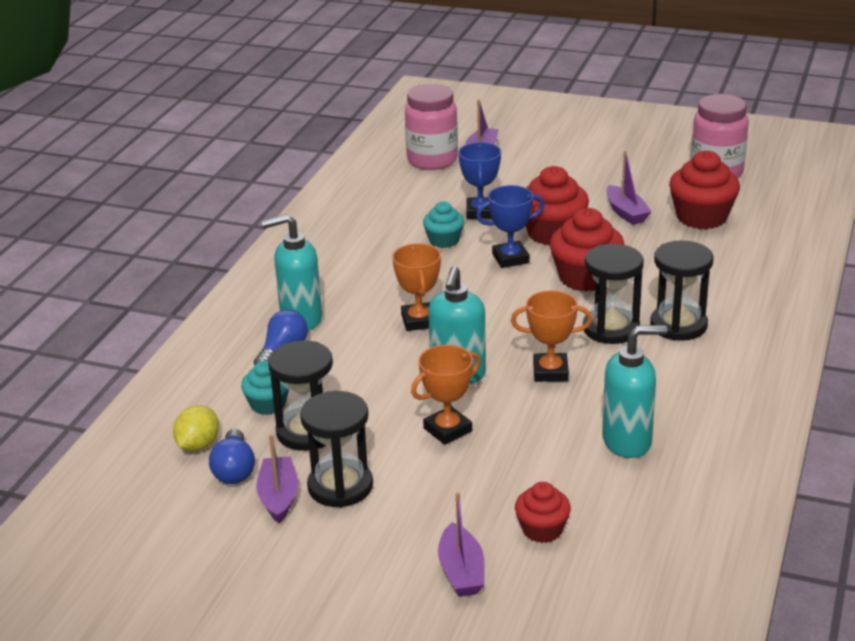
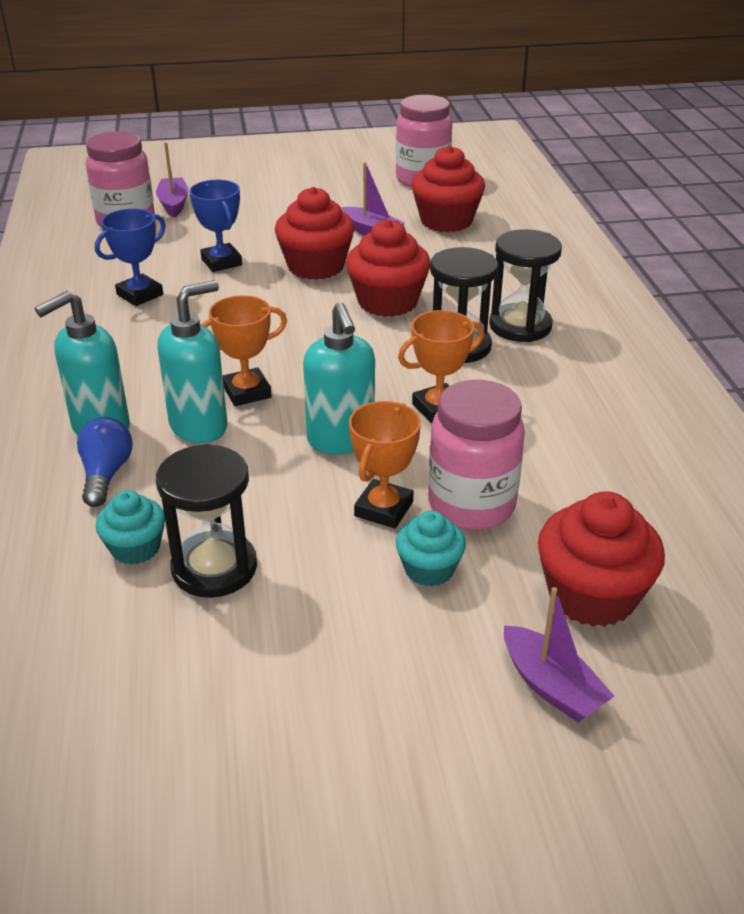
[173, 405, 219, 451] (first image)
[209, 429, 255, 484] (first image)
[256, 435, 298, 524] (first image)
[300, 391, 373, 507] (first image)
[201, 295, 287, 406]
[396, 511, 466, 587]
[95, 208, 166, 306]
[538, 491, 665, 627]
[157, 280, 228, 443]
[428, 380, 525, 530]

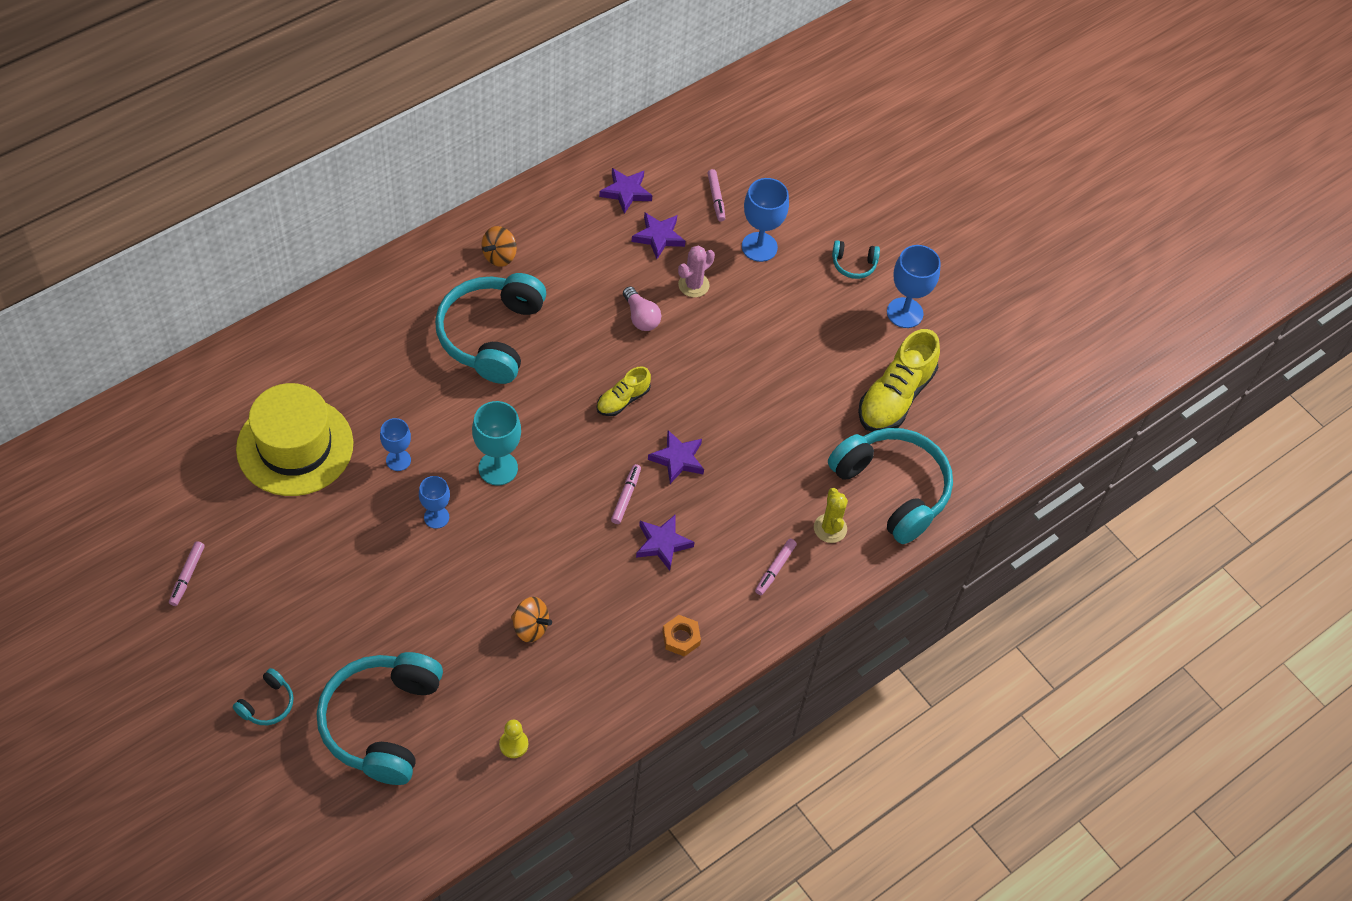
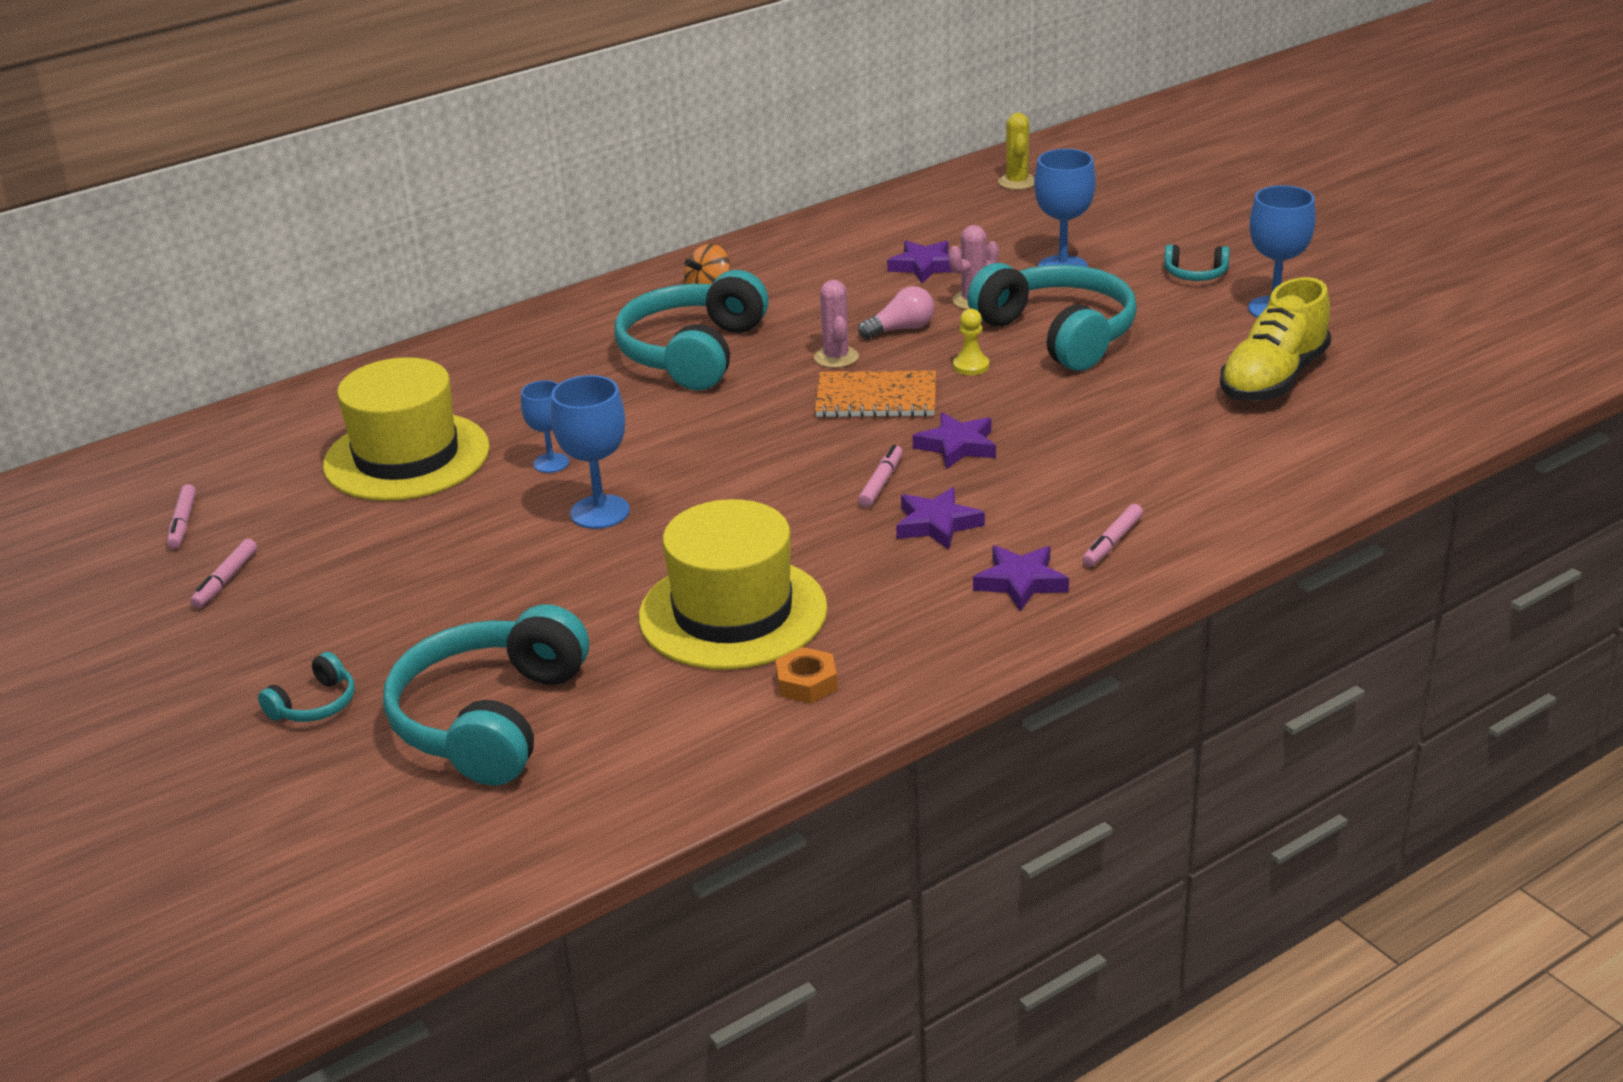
[551, 375, 630, 529]
[472, 401, 521, 485] (first image)
[953, 309, 989, 375]
[639, 499, 828, 670]
[815, 370, 936, 418]
[973, 545, 1069, 611]
[858, 286, 934, 339]
[775, 647, 837, 704]
[167, 484, 196, 549]
[998, 113, 1035, 190]
[967, 263, 1137, 371]
[814, 280, 859, 368]

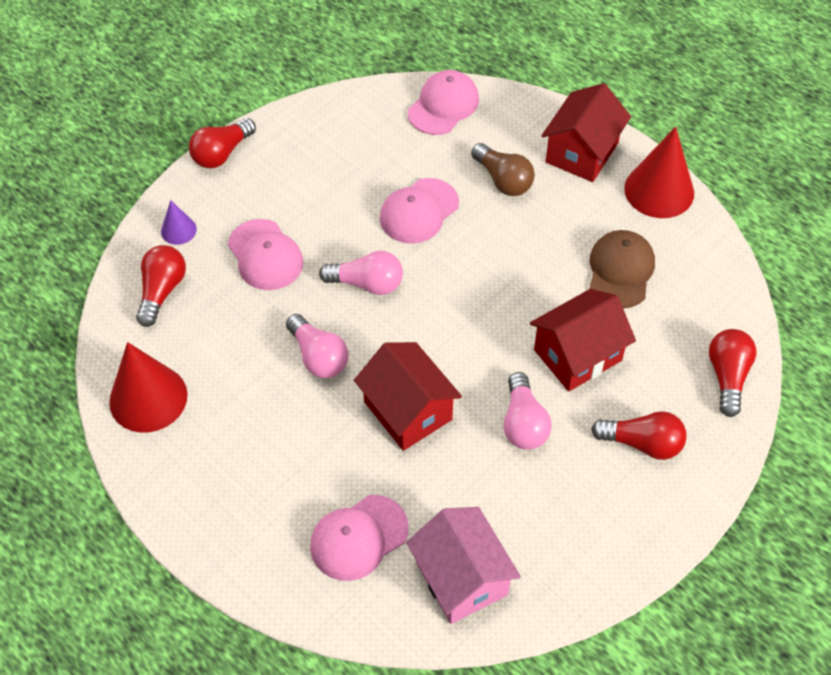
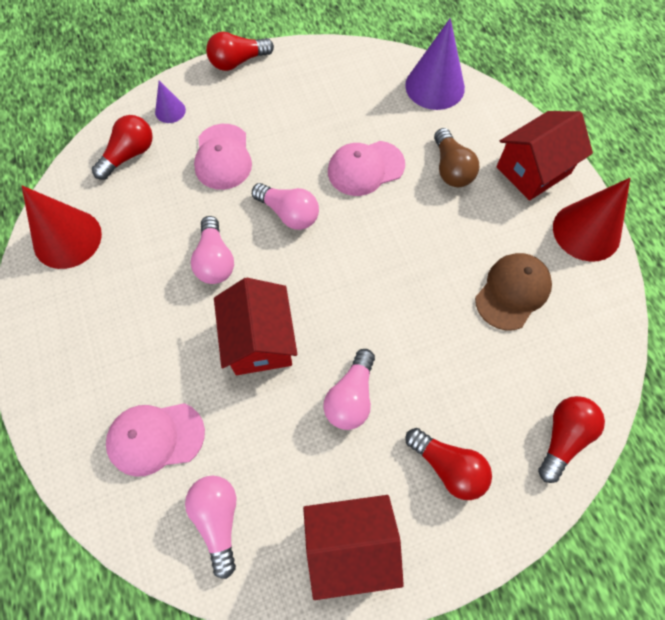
[185, 476, 236, 579]
[405, 18, 465, 110]
[303, 495, 404, 600]

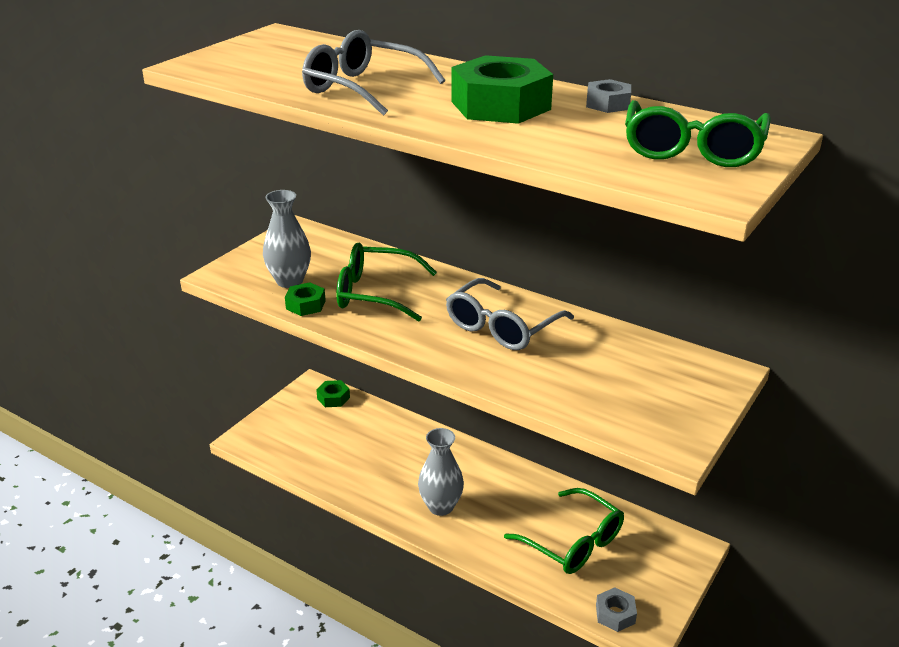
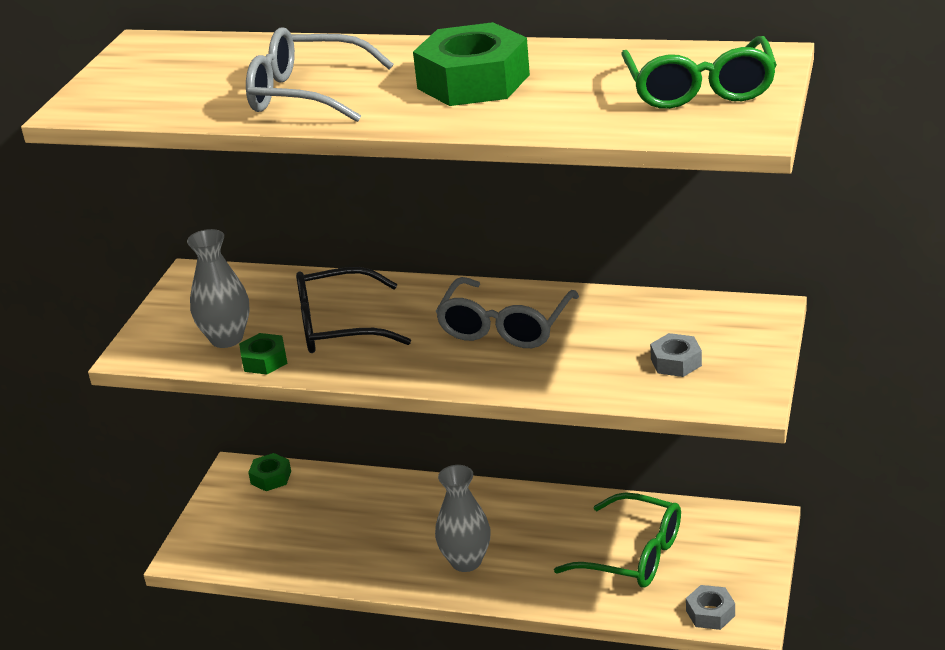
[296, 267, 411, 353]
[650, 333, 702, 377]

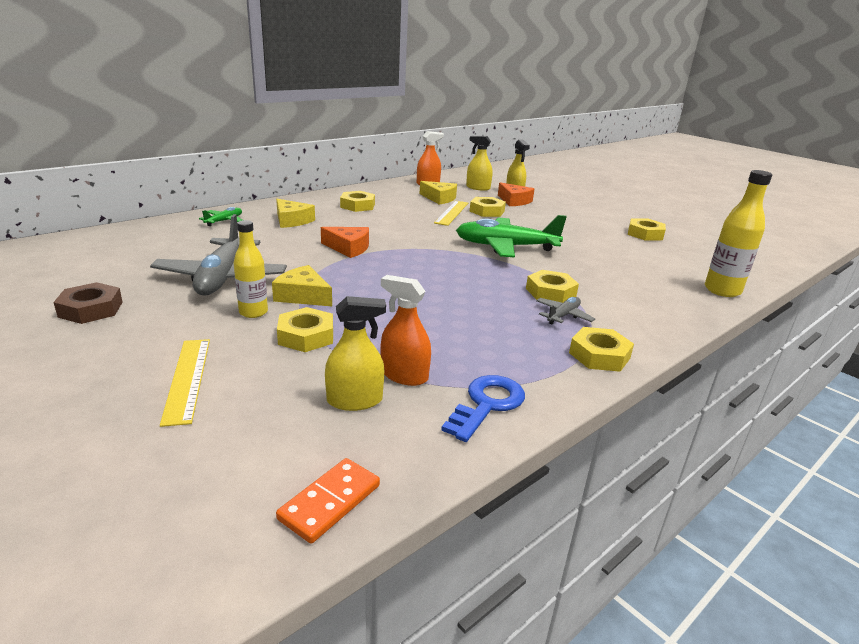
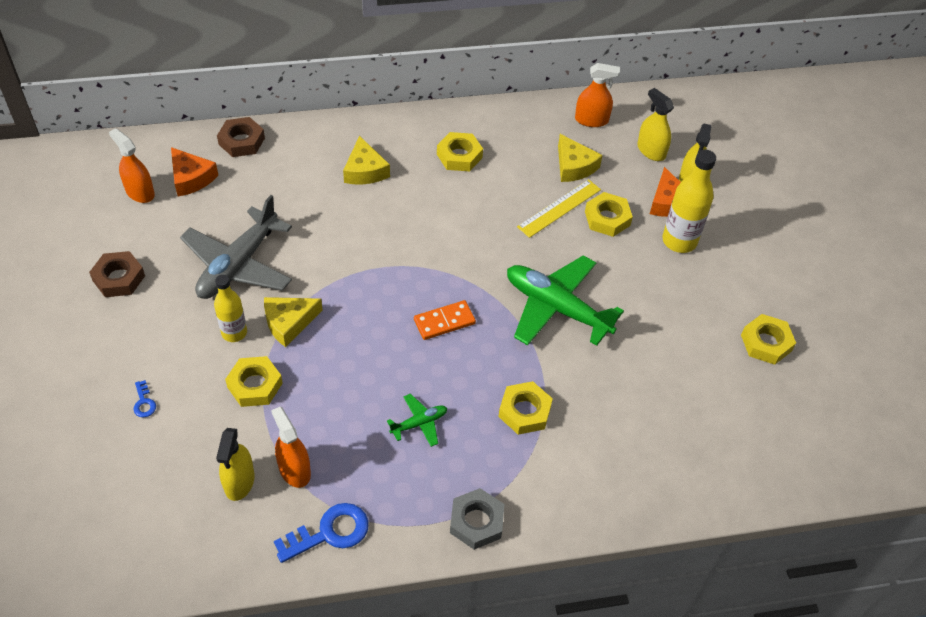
[133, 380, 156, 417]
[387, 394, 447, 447]
[264, 297, 322, 347]
[414, 300, 476, 340]
[171, 147, 218, 197]
[216, 428, 254, 501]
[536, 297, 595, 325] (first image)
[450, 488, 504, 550]
[662, 150, 716, 253]
[109, 128, 155, 203]
[217, 117, 265, 157]

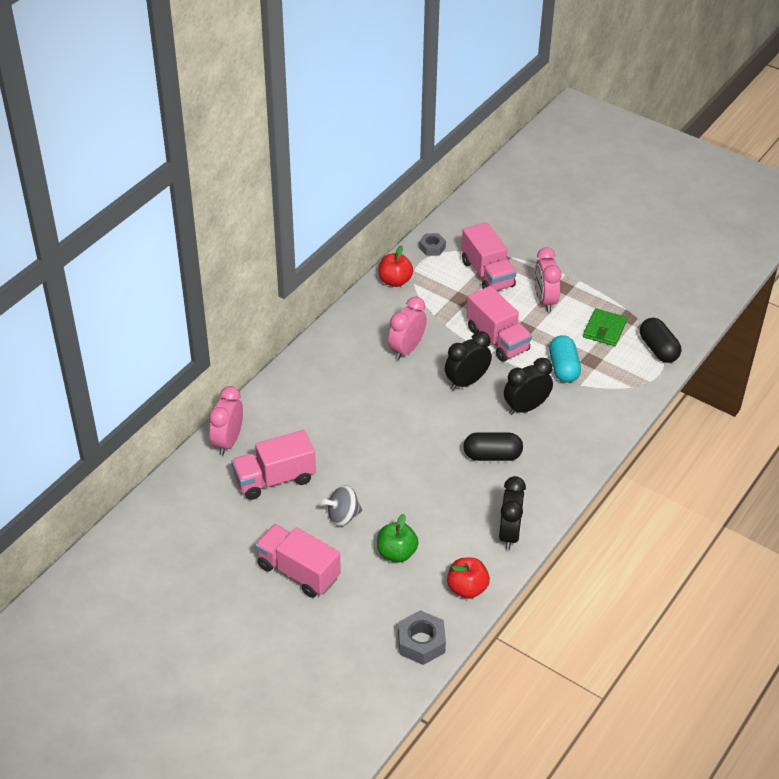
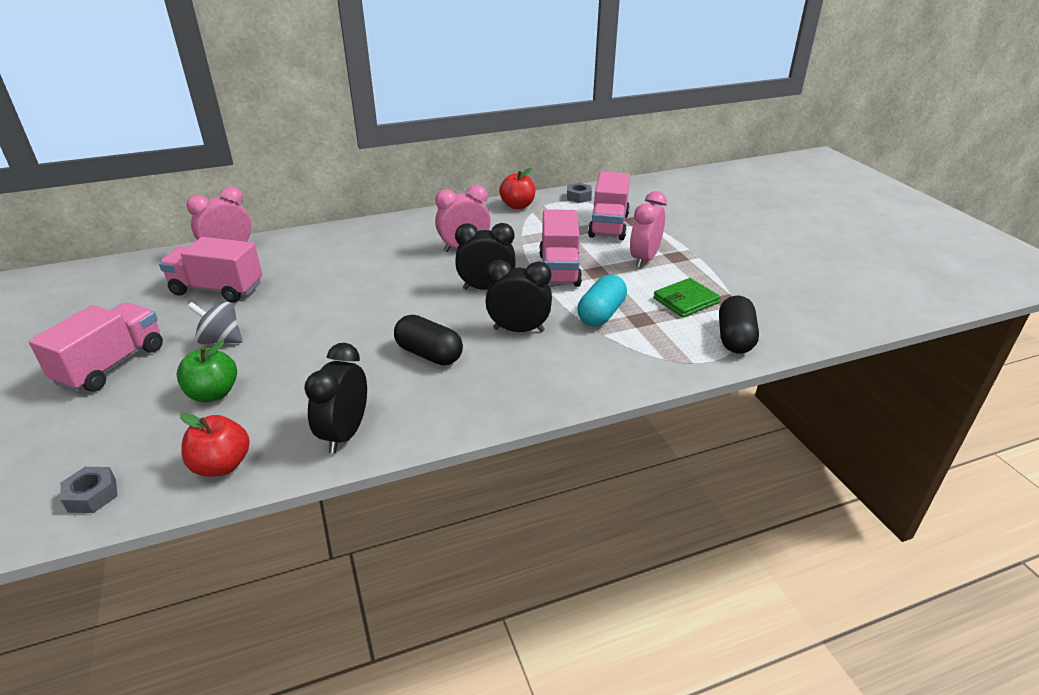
[29, 302, 163, 392]
[60, 467, 118, 513]
[304, 343, 367, 454]

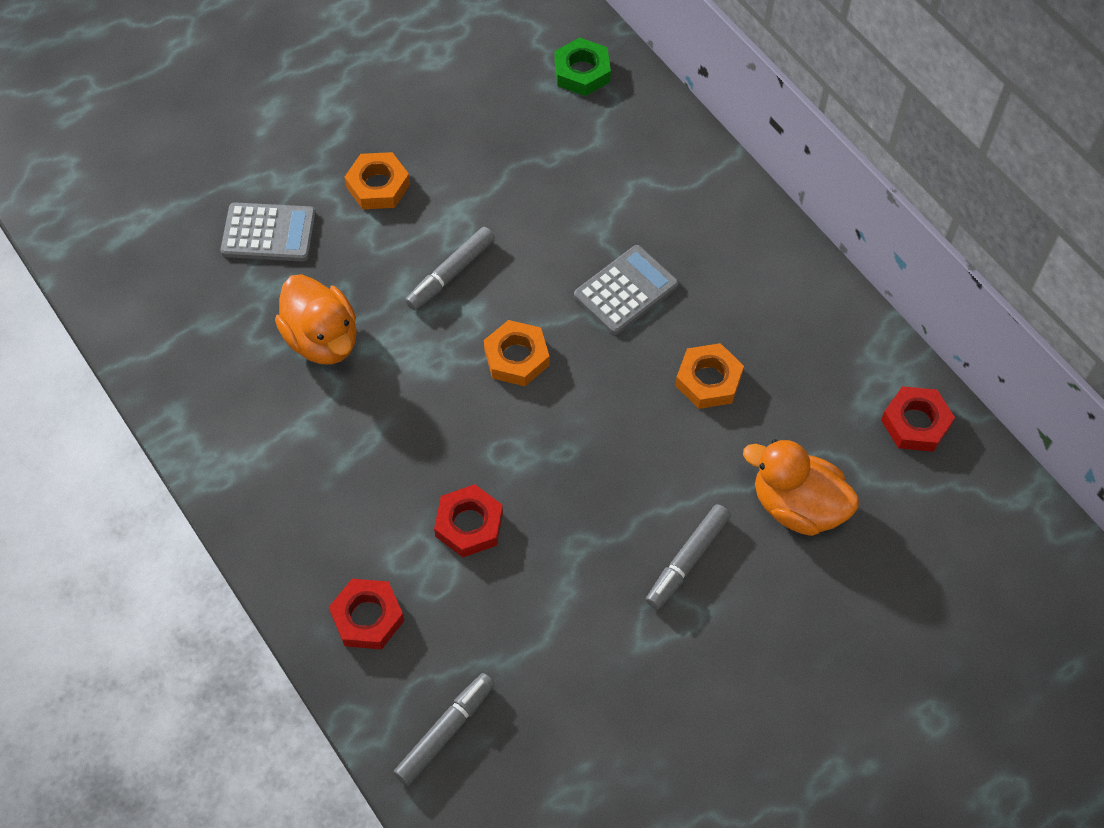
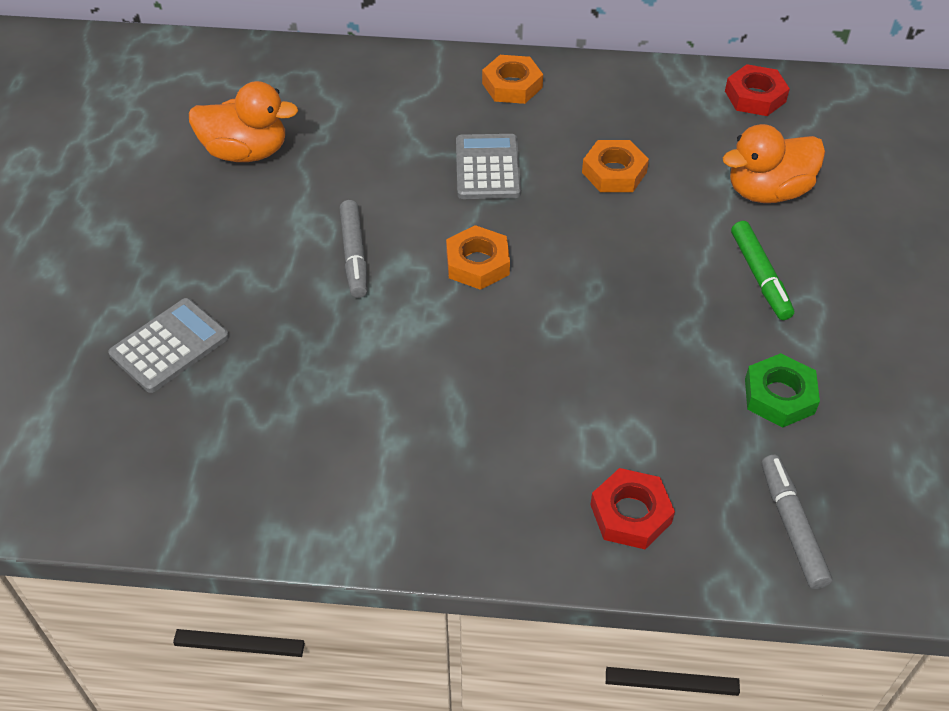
[189, 81, 298, 162]
[482, 55, 543, 104]
[434, 484, 503, 557] (first image)
[745, 353, 820, 428]
[731, 221, 794, 320]

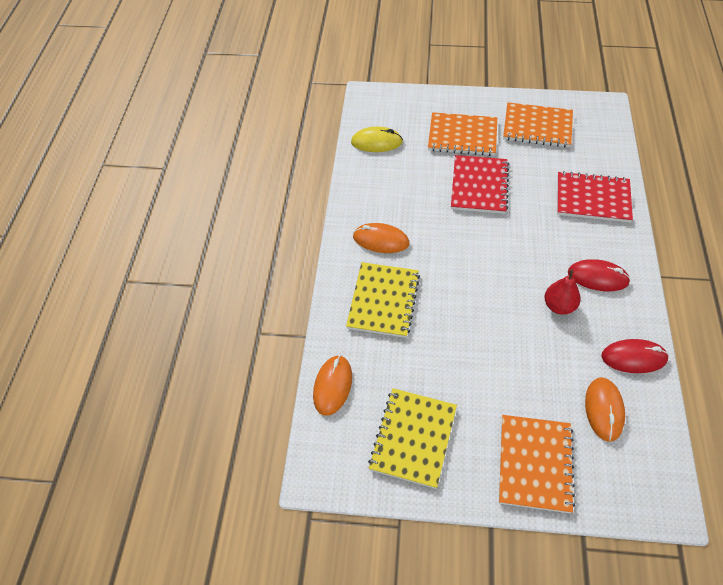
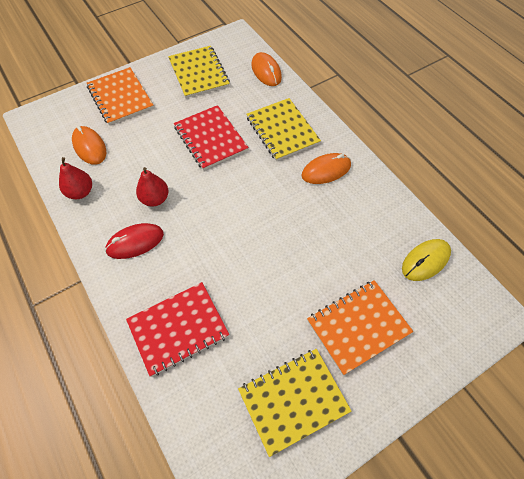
[174, 105, 249, 170]
[238, 349, 351, 457]
[59, 157, 92, 199]

